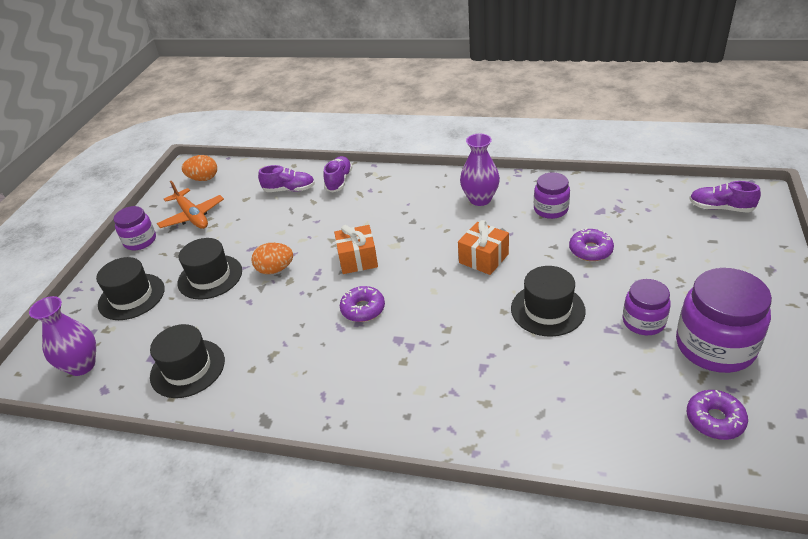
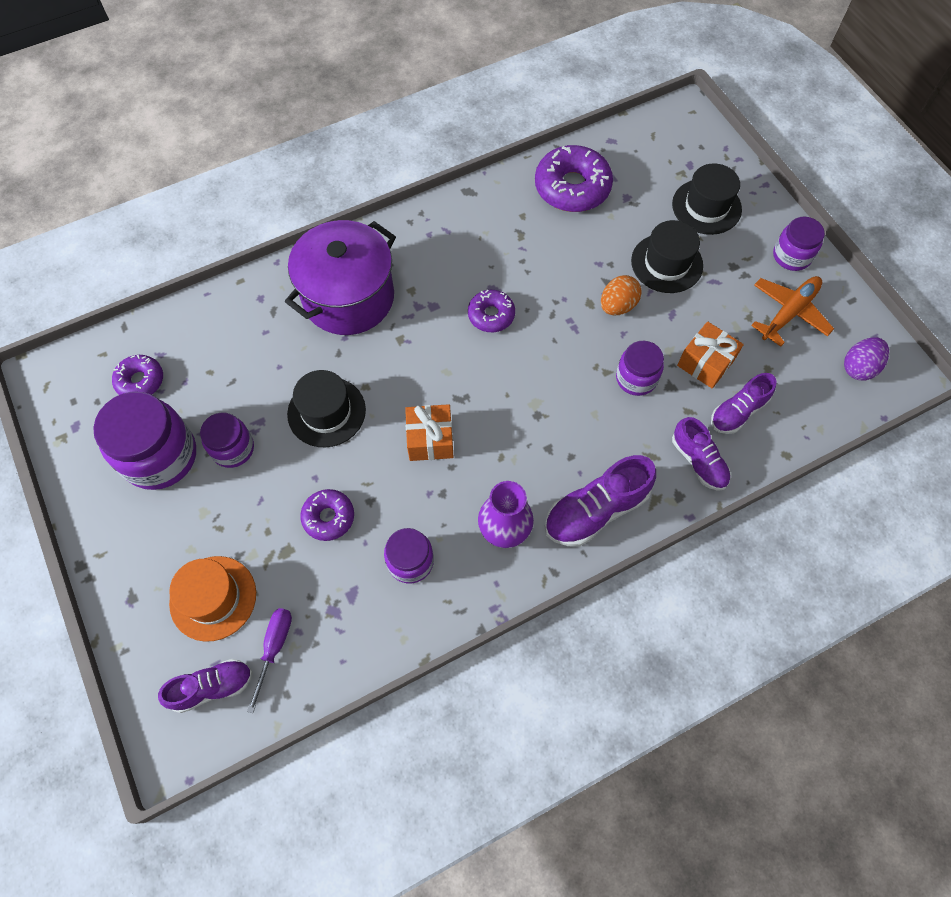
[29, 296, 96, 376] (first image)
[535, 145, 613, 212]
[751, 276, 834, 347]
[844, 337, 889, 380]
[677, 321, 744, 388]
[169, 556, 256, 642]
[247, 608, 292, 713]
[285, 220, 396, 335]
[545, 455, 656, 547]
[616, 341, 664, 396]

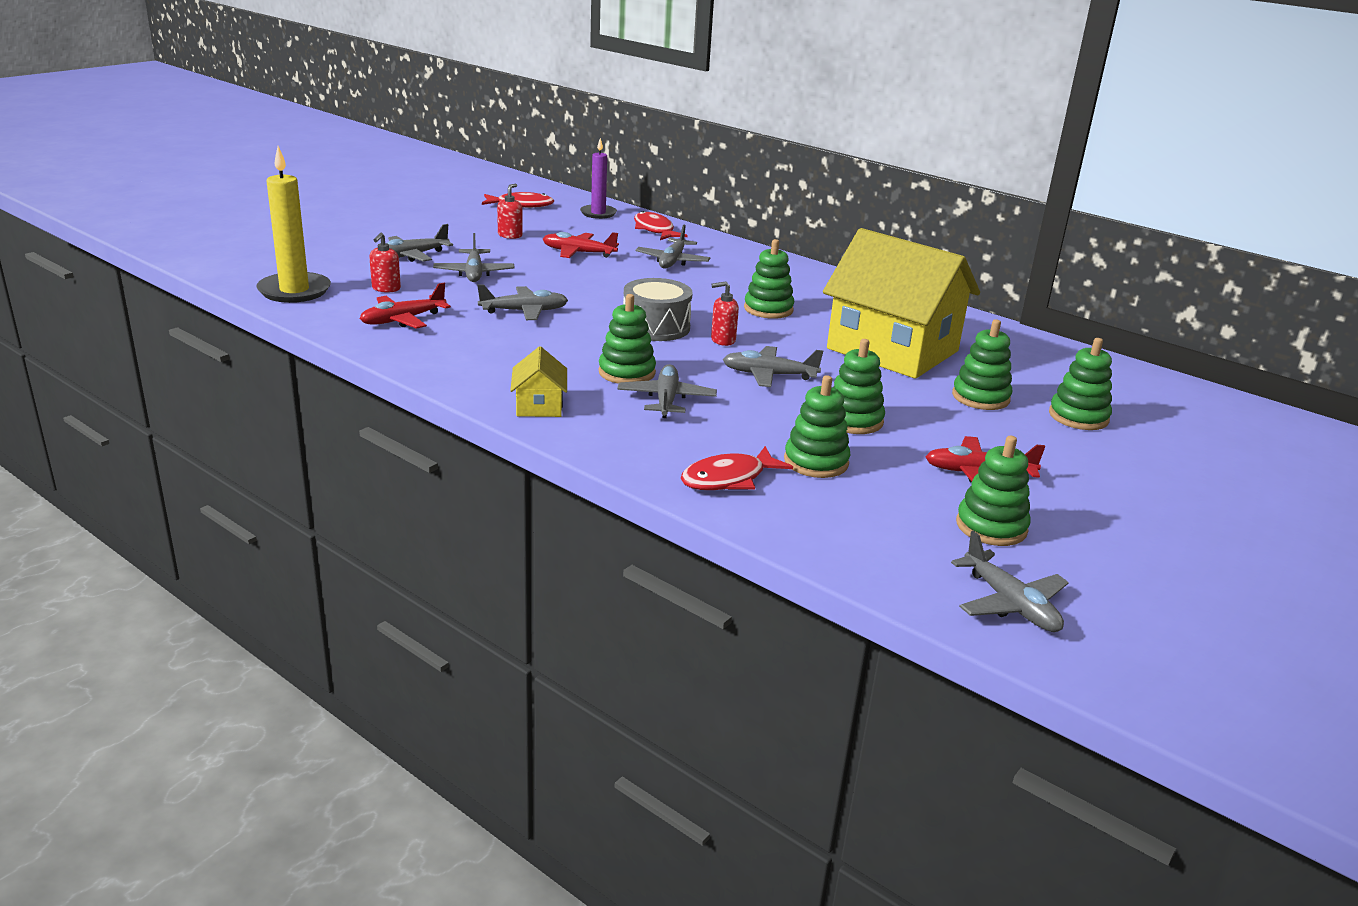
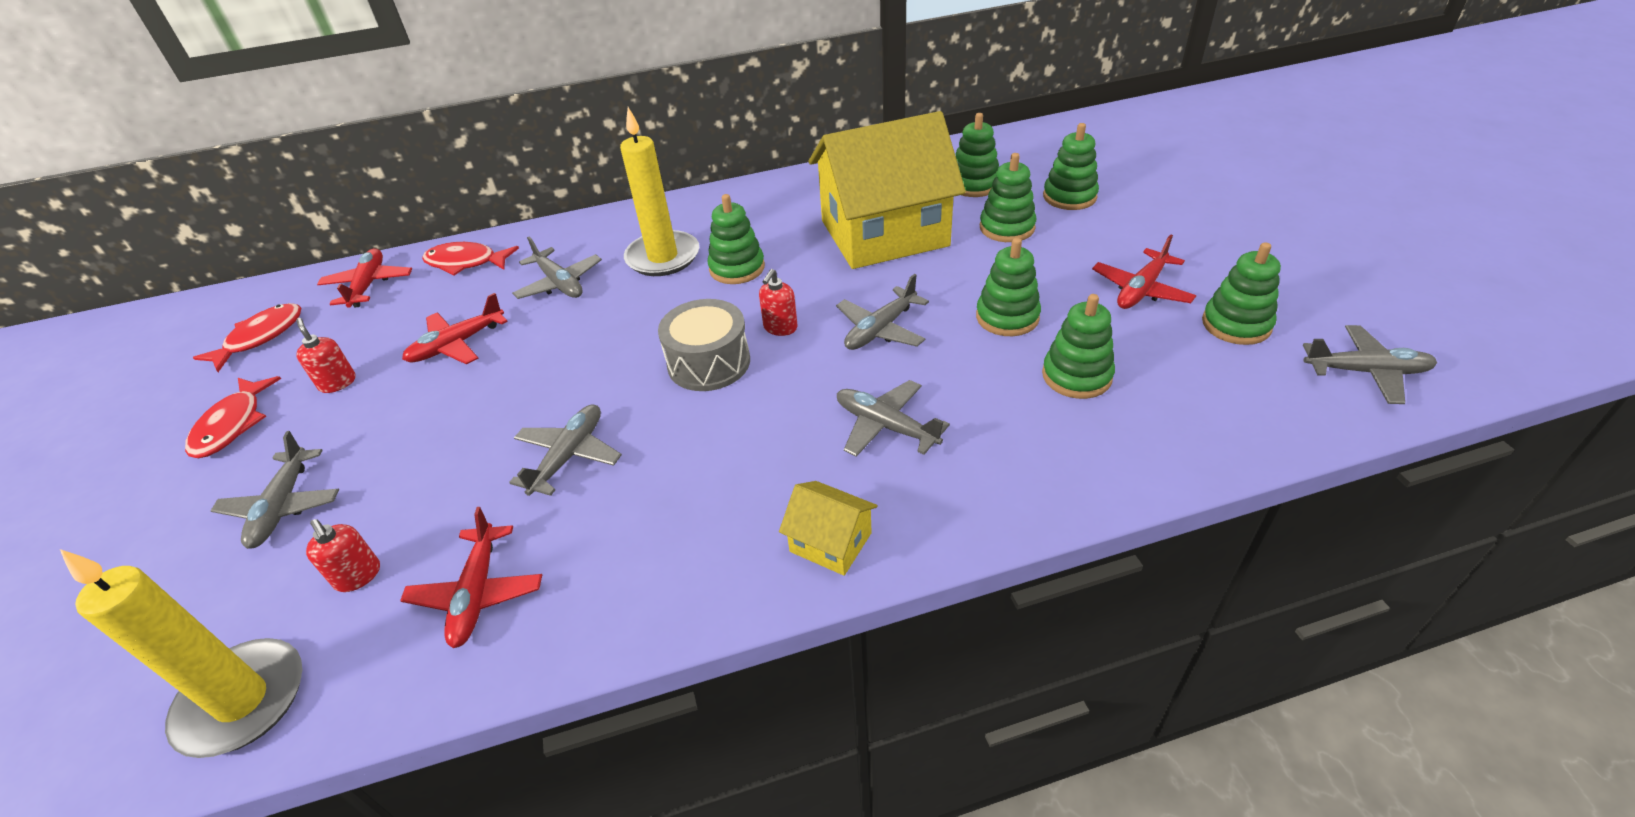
[433, 233, 514, 282] (first image)
[317, 248, 412, 308]
[956, 113, 999, 197]
[185, 376, 281, 458]
[620, 107, 699, 276]

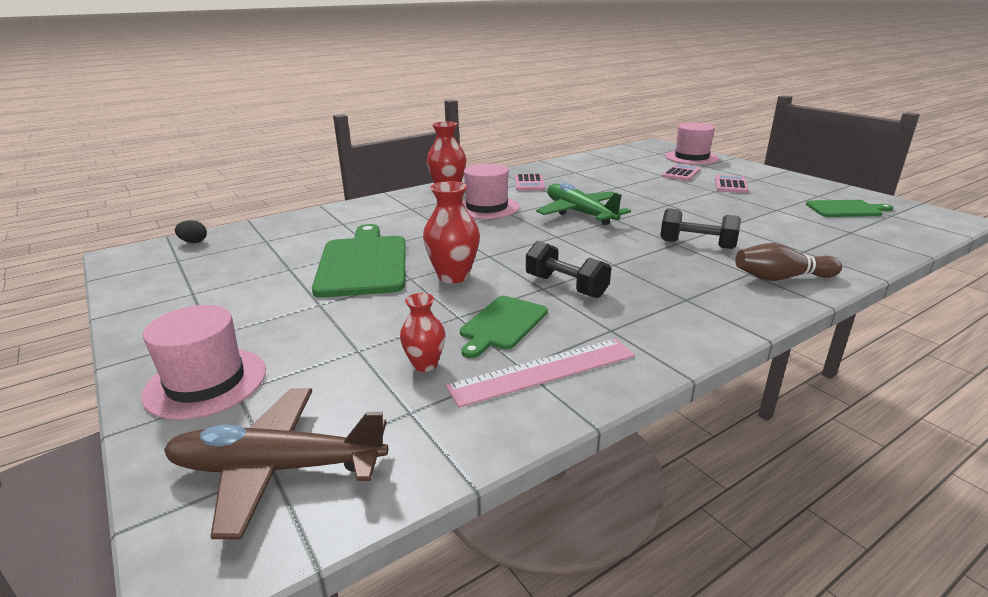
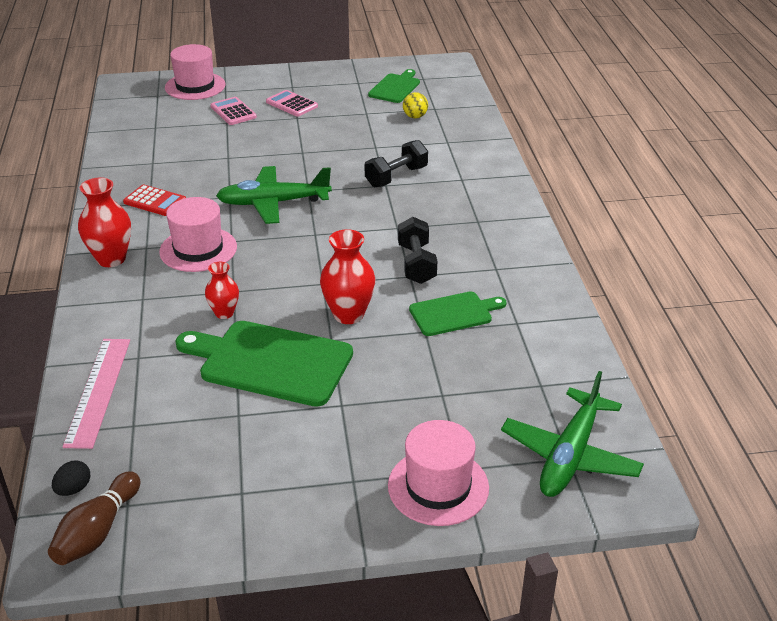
[501, 371, 644, 497]
[205, 262, 239, 319]
[62, 339, 130, 449]
[409, 291, 507, 336]
[123, 185, 186, 216]
[398, 217, 437, 284]
[48, 471, 140, 565]
[403, 92, 428, 118]

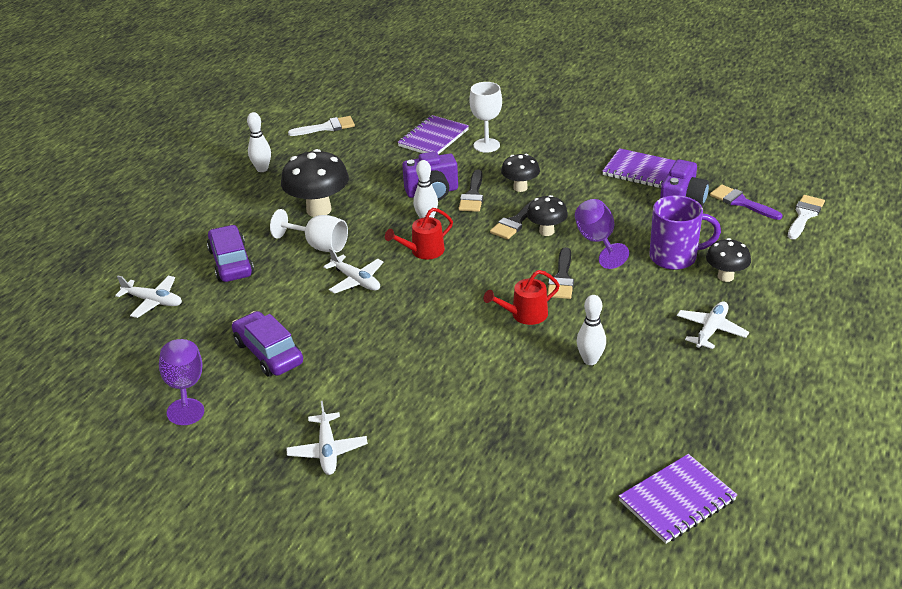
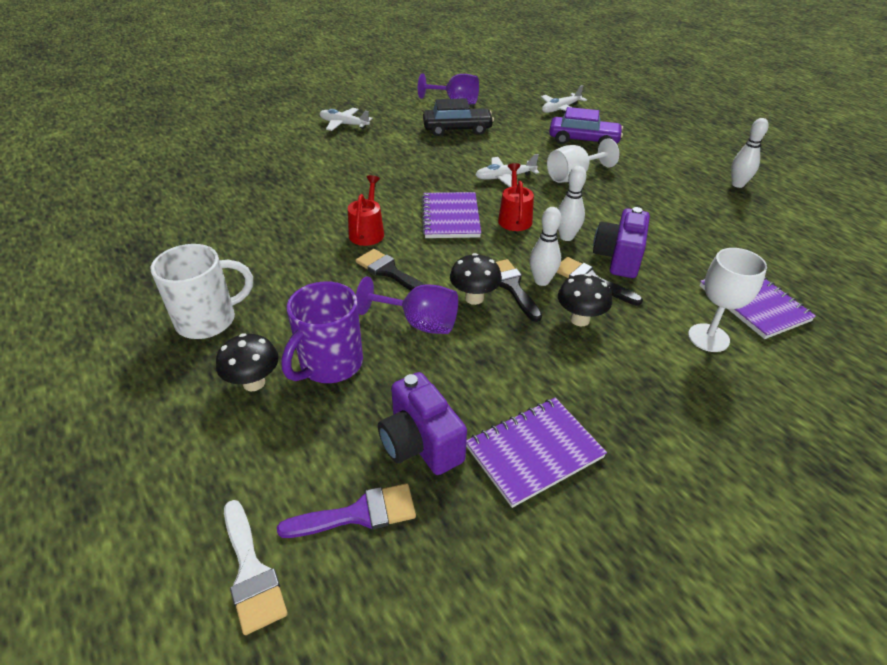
[423, 98, 494, 136]
[281, 149, 349, 217] (first image)
[288, 116, 355, 136] (first image)
[530, 207, 561, 286]
[422, 192, 481, 238]
[151, 244, 253, 339]

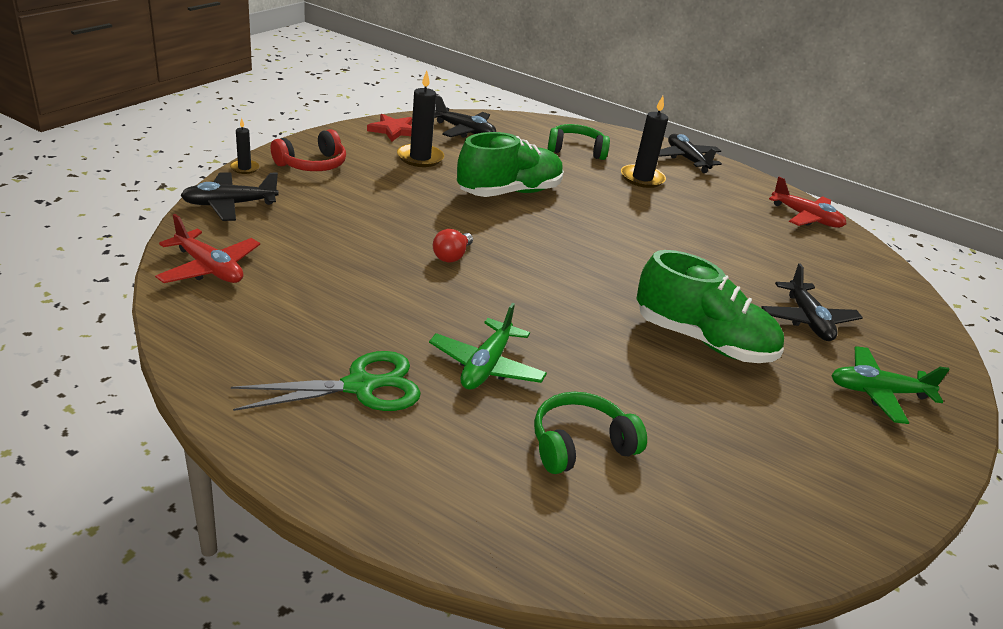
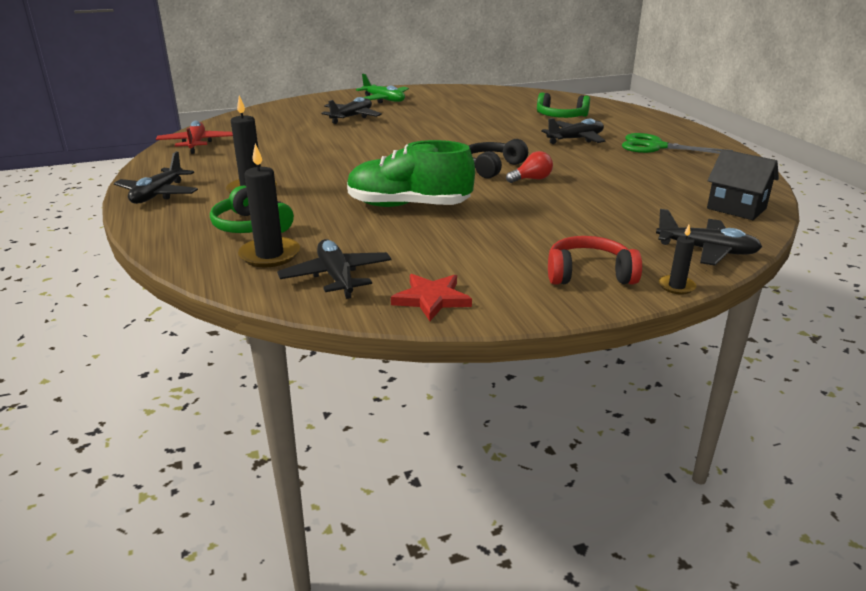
[707, 149, 779, 220]
[238, 144, 300, 267]
[541, 118, 605, 144]
[636, 250, 784, 363] (first image)
[468, 139, 528, 179]

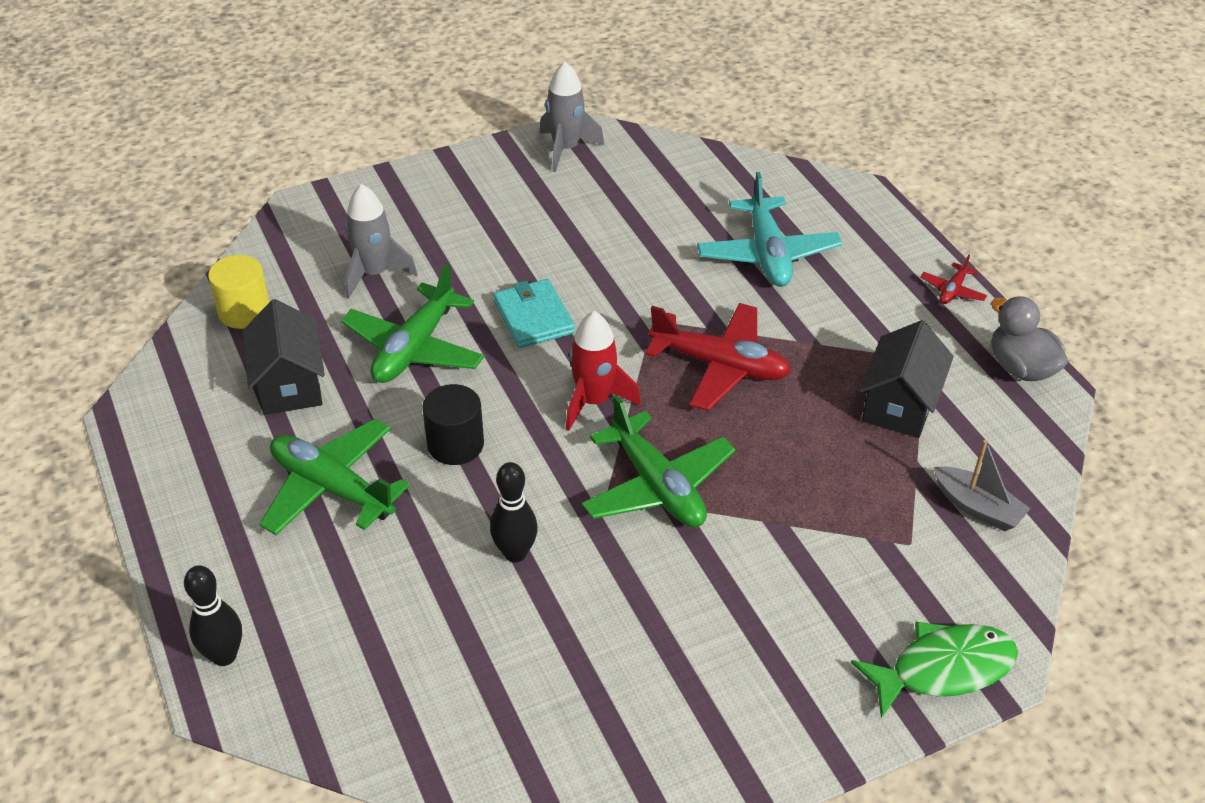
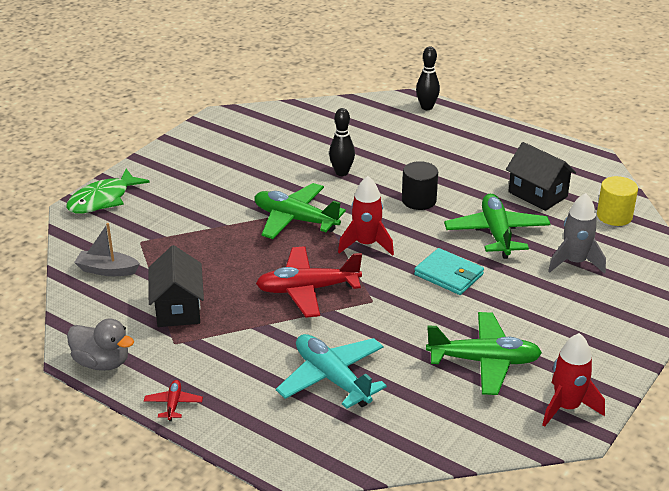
[426, 312, 542, 395]
[542, 333, 605, 427]

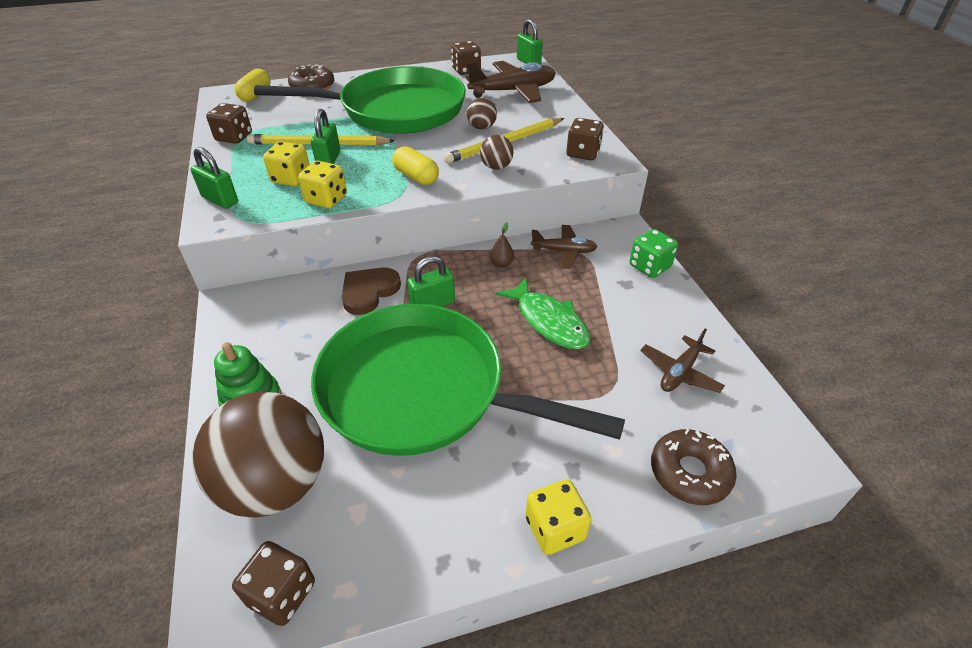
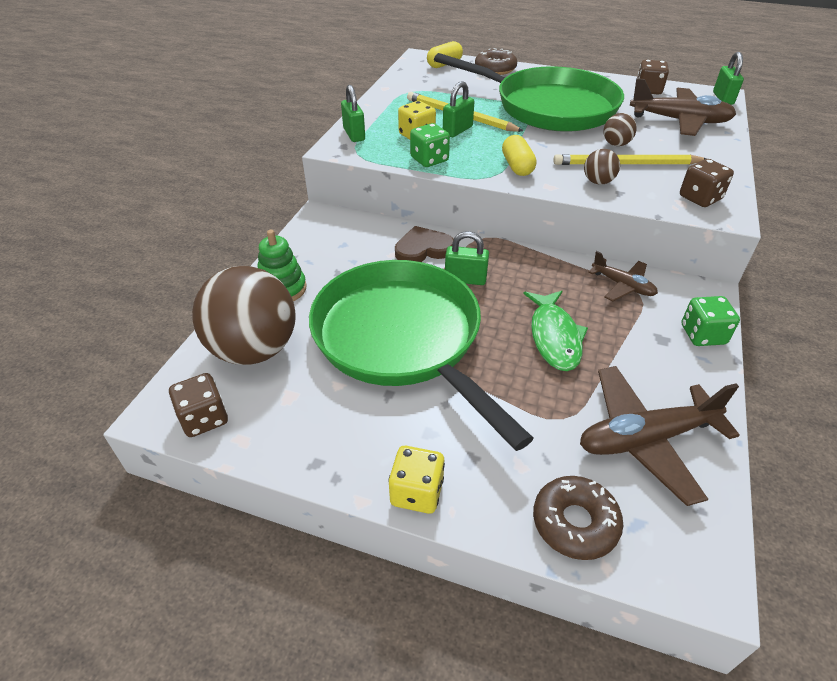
[206, 103, 252, 144] (first image)
[410, 123, 450, 167]
[490, 222, 514, 268] (first image)
[580, 366, 740, 506]

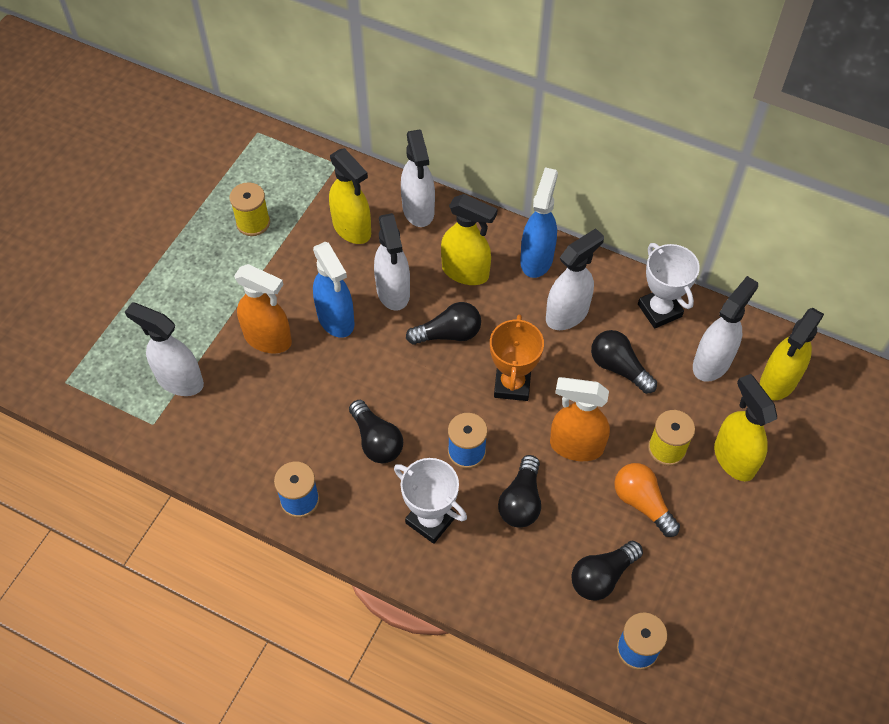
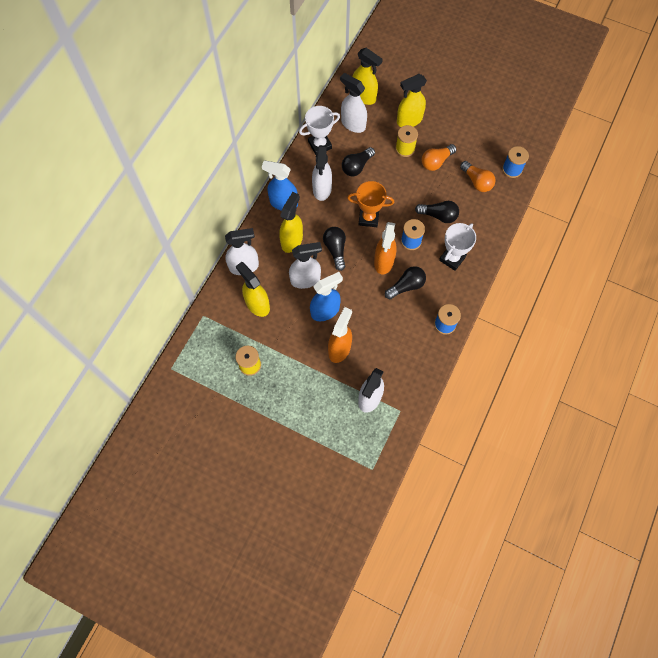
[236, 262, 270, 317]
[312, 145, 332, 201]
[374, 222, 397, 275]
[460, 161, 496, 192]

